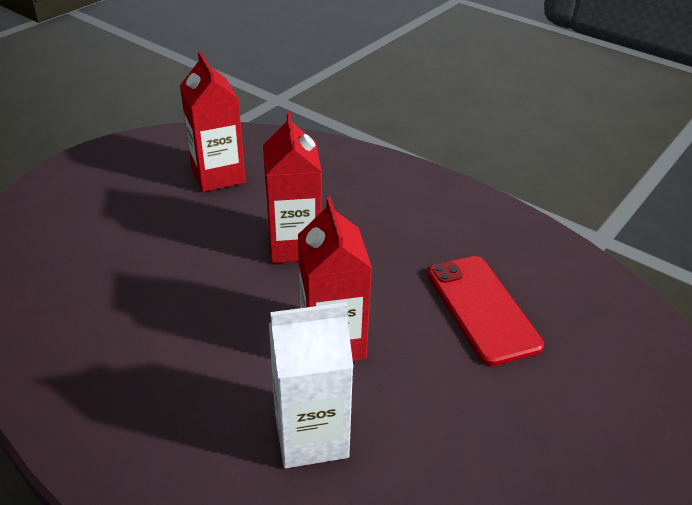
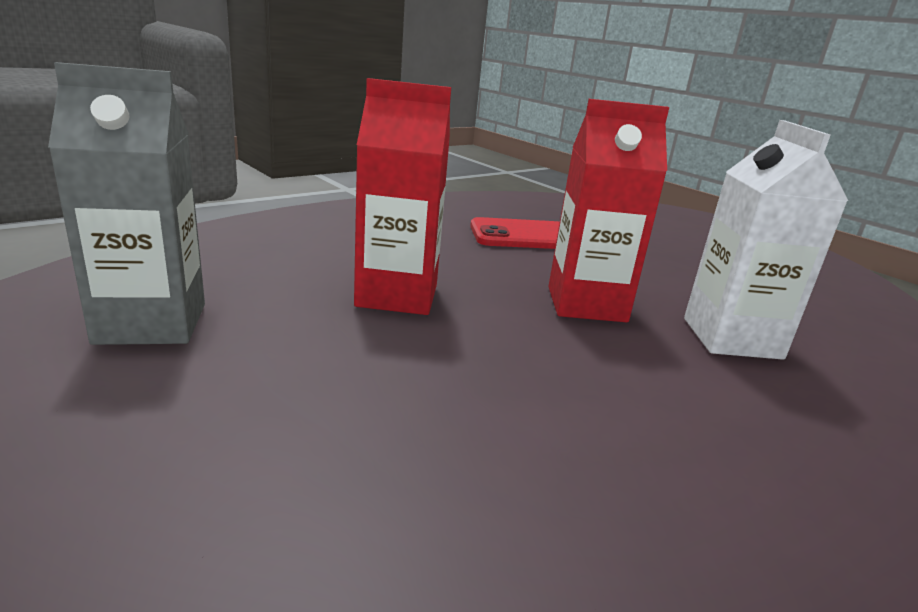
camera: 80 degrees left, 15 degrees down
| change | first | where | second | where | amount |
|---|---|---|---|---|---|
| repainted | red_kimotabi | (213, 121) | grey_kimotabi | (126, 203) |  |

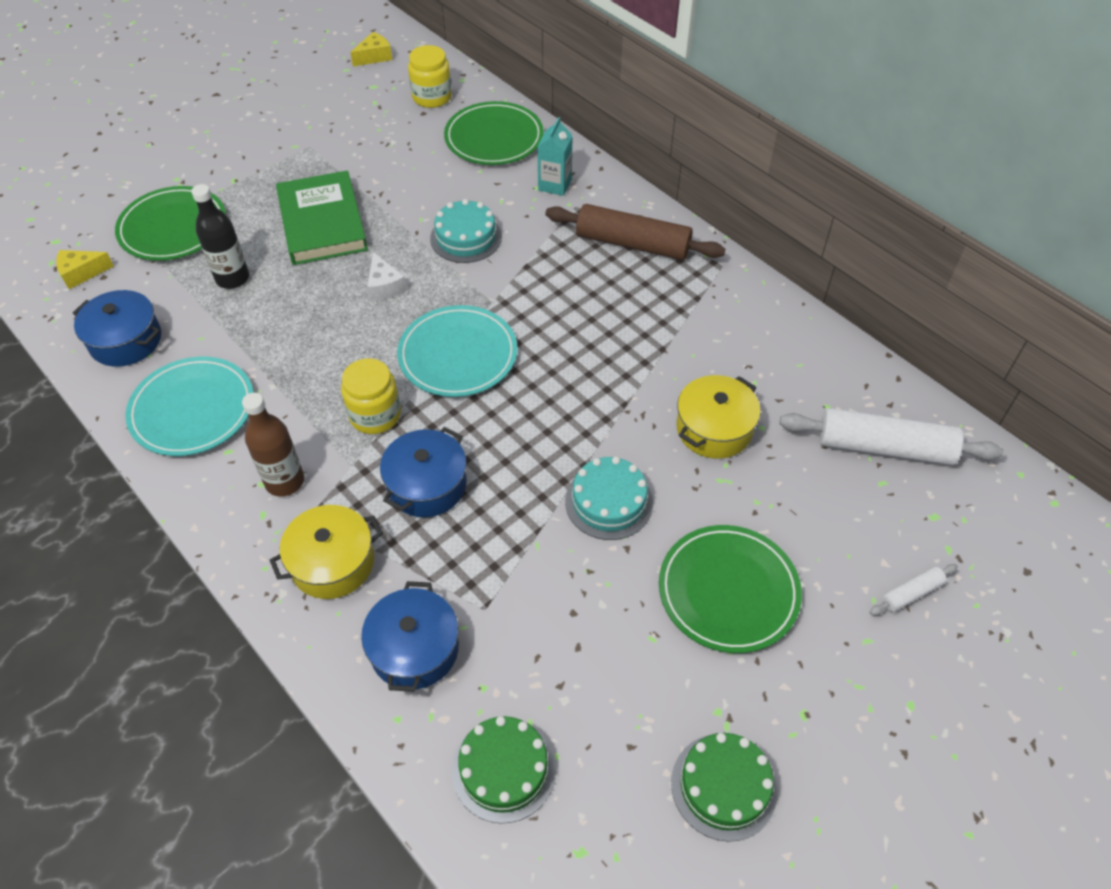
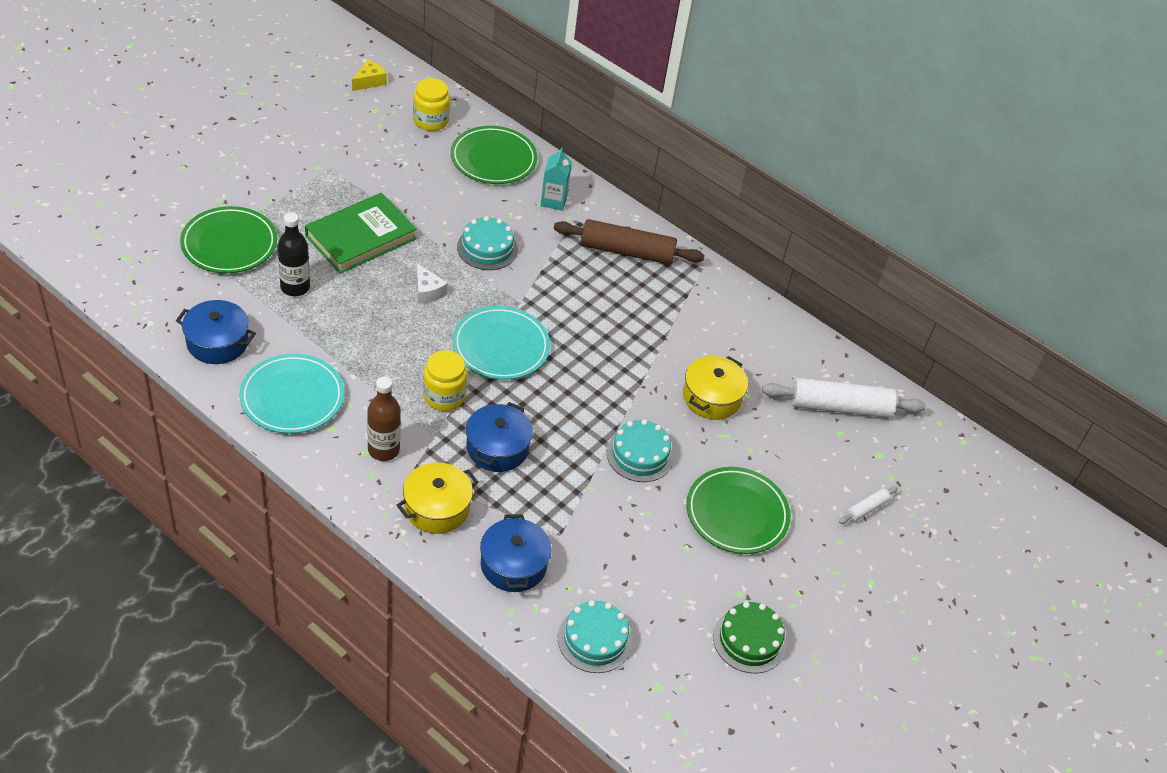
camera: 15 degrees left, 5 degrees down
| change | first | where | second | where | amount |
|---|---|---|---|---|---|
| gone | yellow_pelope | (85, 269) |  |  |  |
| rotated | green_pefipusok | (322, 217) |  | (361, 233) | 75 degrees clockwise |
| repainted | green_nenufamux | (504, 769) | turquoise_nenufamux | (595, 636) |  |

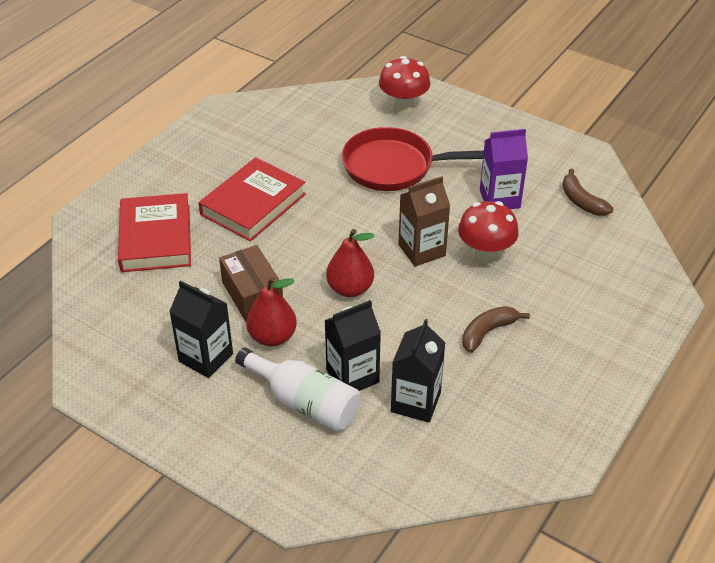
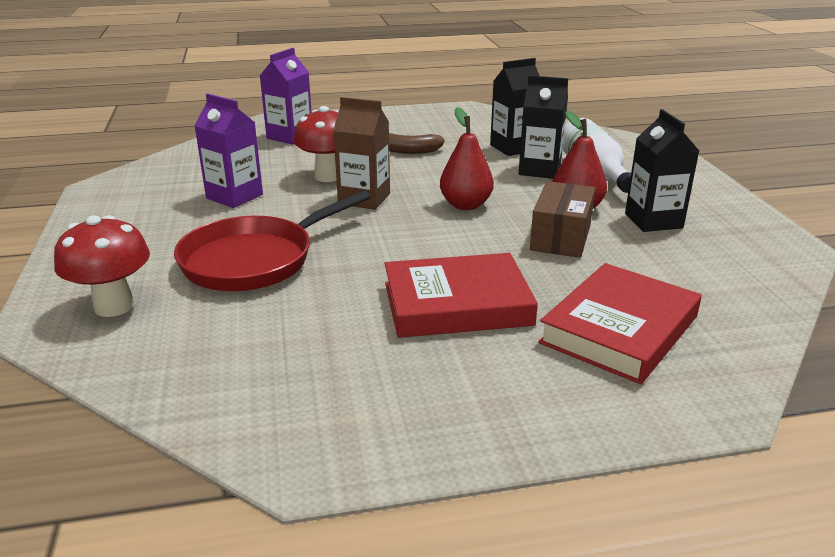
camera: 135 degrees left, 15 degrees down
| change | first | where | second | where | amount |
|---|---|---|---|---|---|
| rotated | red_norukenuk | (413, 159) |  | (272, 241) | 90 degrees clockwise |
| gone | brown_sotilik | (587, 192) |  |  |  |
| new |  |  | purple_kimotabi | (286, 96) |  |

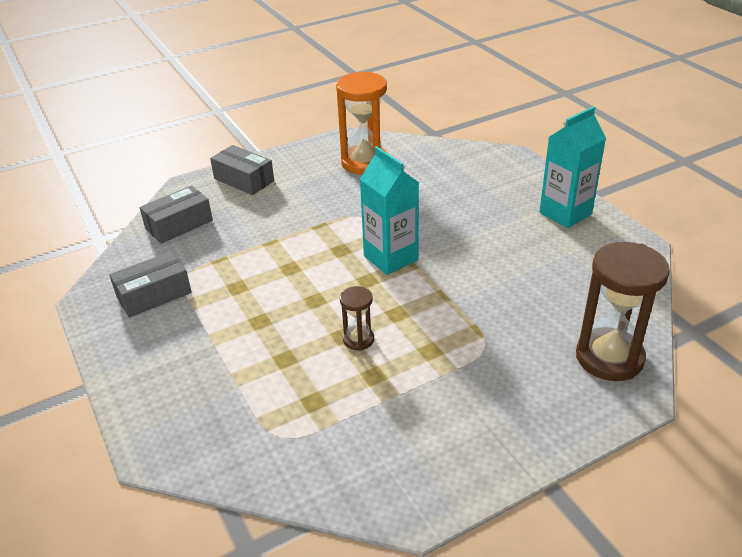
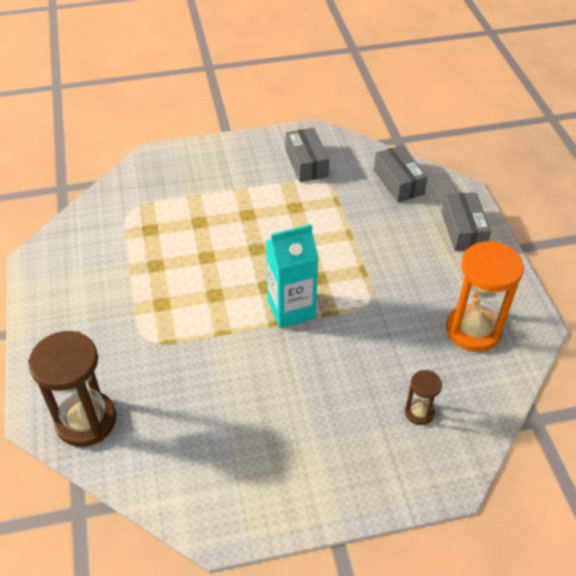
camera: 105 degrees right, 10 degrees up
| change | first | where | second | where | amount |
|---|---|---|---|---|---|
| rotated | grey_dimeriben | (242, 170) |  | (466, 221) | 60 degrees counterclockwise |
| shifted | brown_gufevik | (357, 318) |  | (423, 397) |  |
| gone | turquoise_kimotabi | (572, 167) |  |  |  |

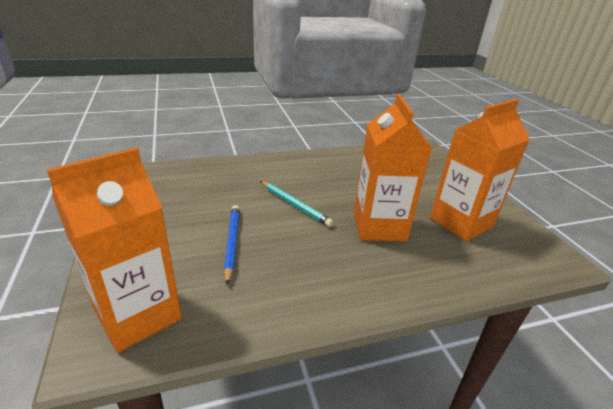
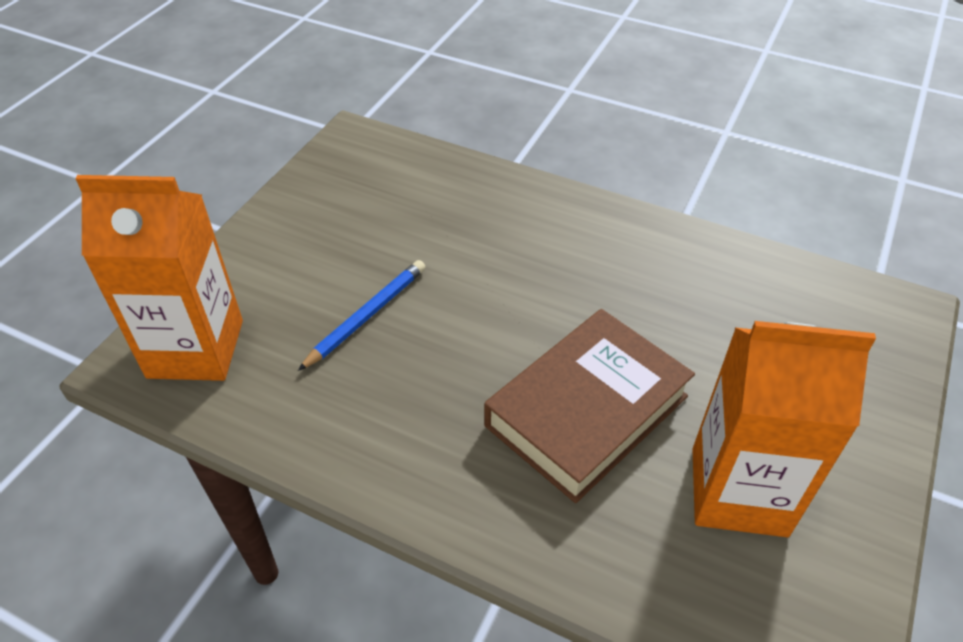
camera: 45 degrees right, 15 degrees up
| change | first | where | second | where | amount |
|---|---|---|---|---|---|
| gone | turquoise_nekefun | (297, 204) |  |  |  |
| swapped | orange_kimotabi | (393, 167) | brown_pefipusok | (589, 406) |  |

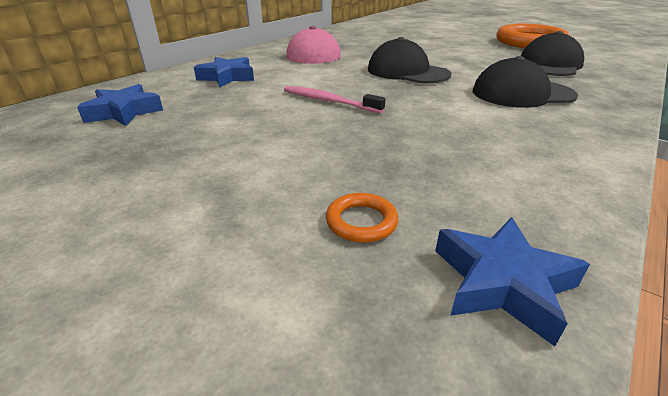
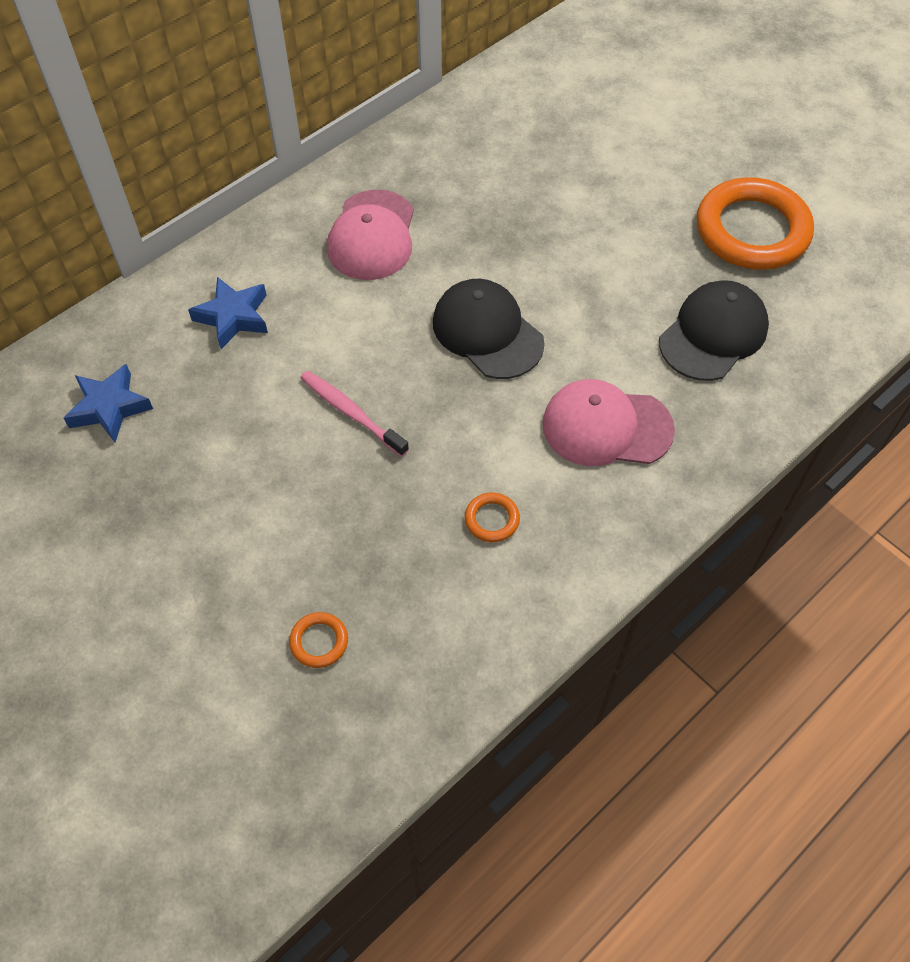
camera: 10 degrees right, 25 degrees up
| change | first | where | second | where | amount |
|---|---|---|---|---|---|
| gone | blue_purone | (512, 281) |  |  |  |
| repainted | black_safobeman | (525, 82) | pink_safobeman | (608, 422) |  |
| new |  |  | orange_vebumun | (492, 517) |  |

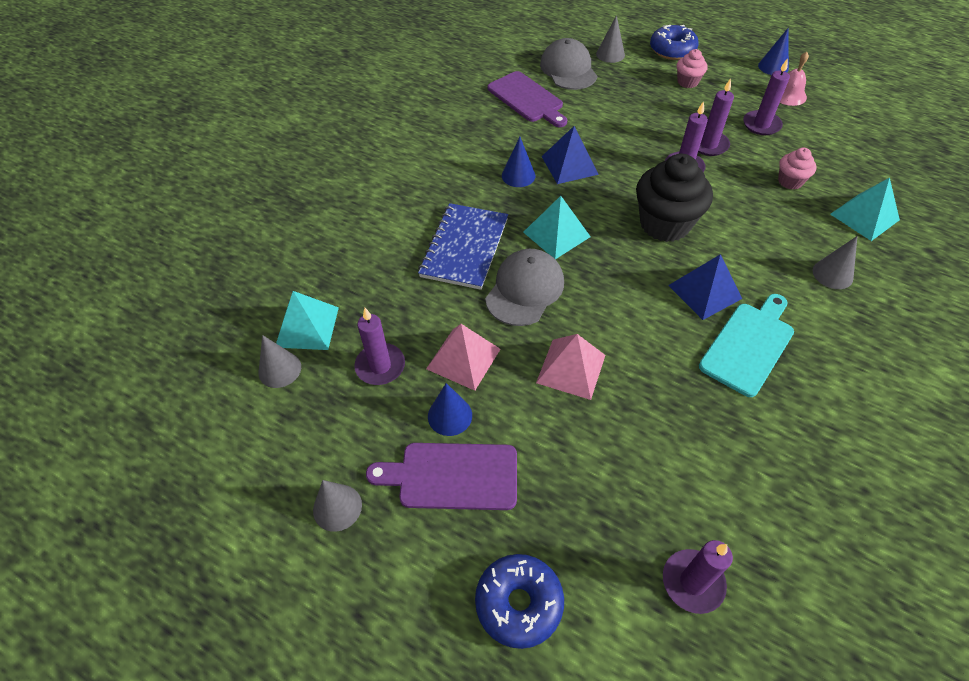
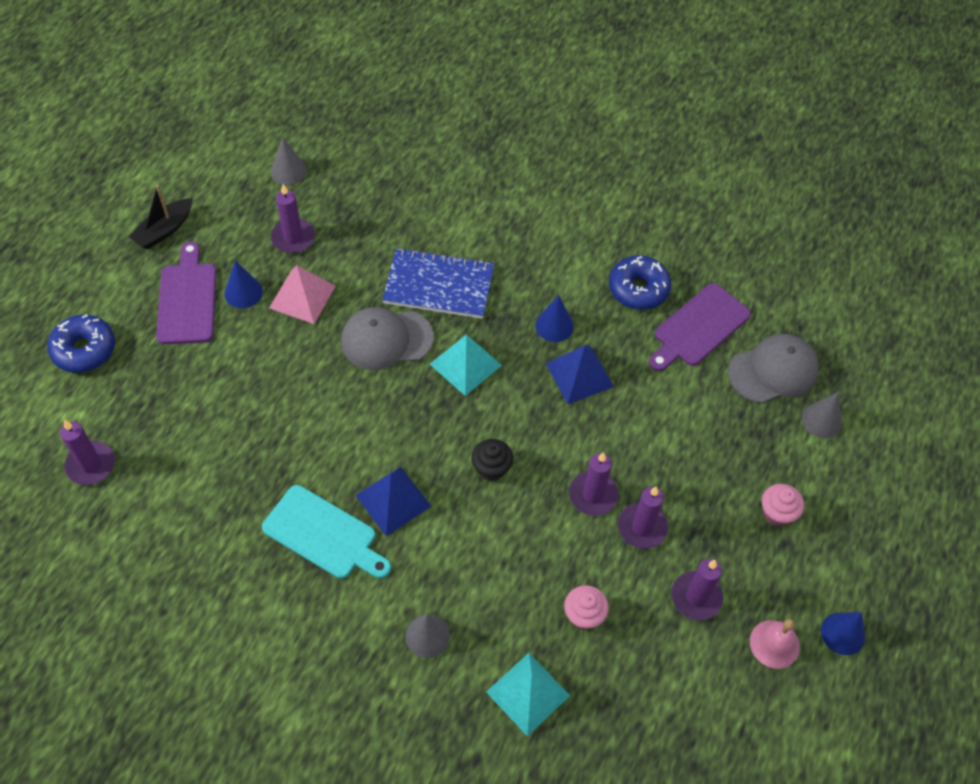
camera: 80 degrees right, 5 degrees up
| change | first | where | second | where | amount |
|---|---|---|---|---|---|
| gone | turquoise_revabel | (307, 320) |  |  |  |
| swapped | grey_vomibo | (337, 506) | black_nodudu | (160, 217) |  |
| rotated | grey_safobeman | (524, 287) |  | (387, 338) | 150 degrees clockwise |
| gone | pink_revabel | (570, 367) |  |  |  |
| scaled | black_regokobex | (674, 198) |  | (492, 460) | x0.50 |
| shifted | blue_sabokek | (674, 42) |  | (640, 282) |  |

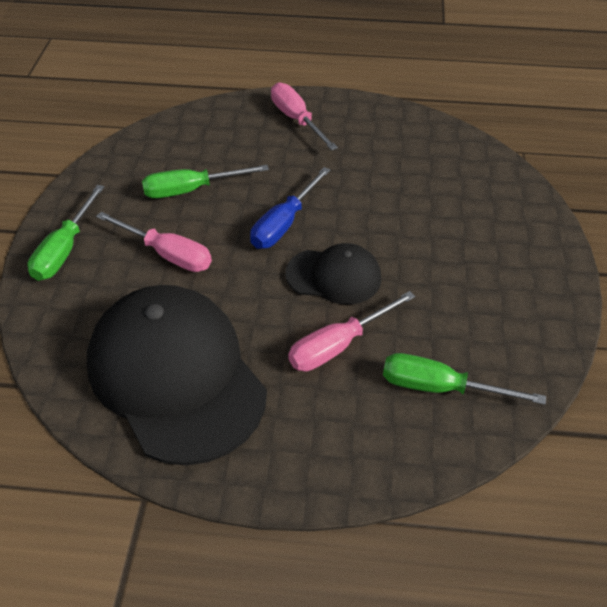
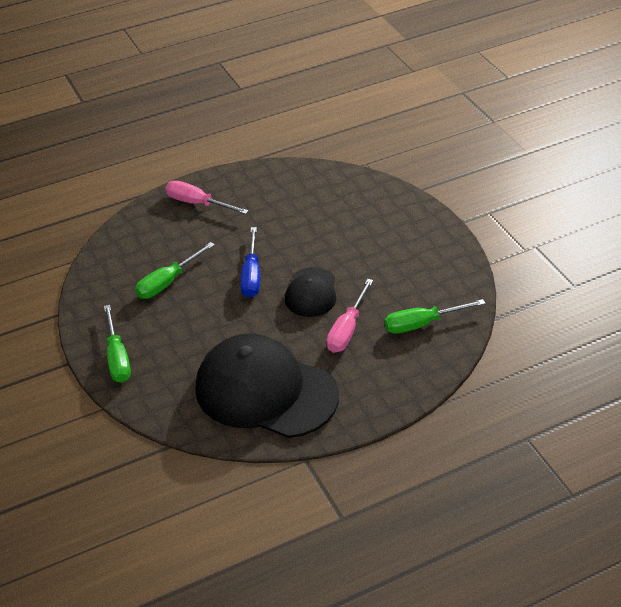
camera: 30 degrees left, 5 degrees down
| change | first | where | second | where | amount |
|---|---|---|---|---|---|
| gone | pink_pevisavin | (154, 242) |  |  |  |
| rotated | black_safobeman | (333, 273) |  | (310, 292) | 120 degrees clockwise |

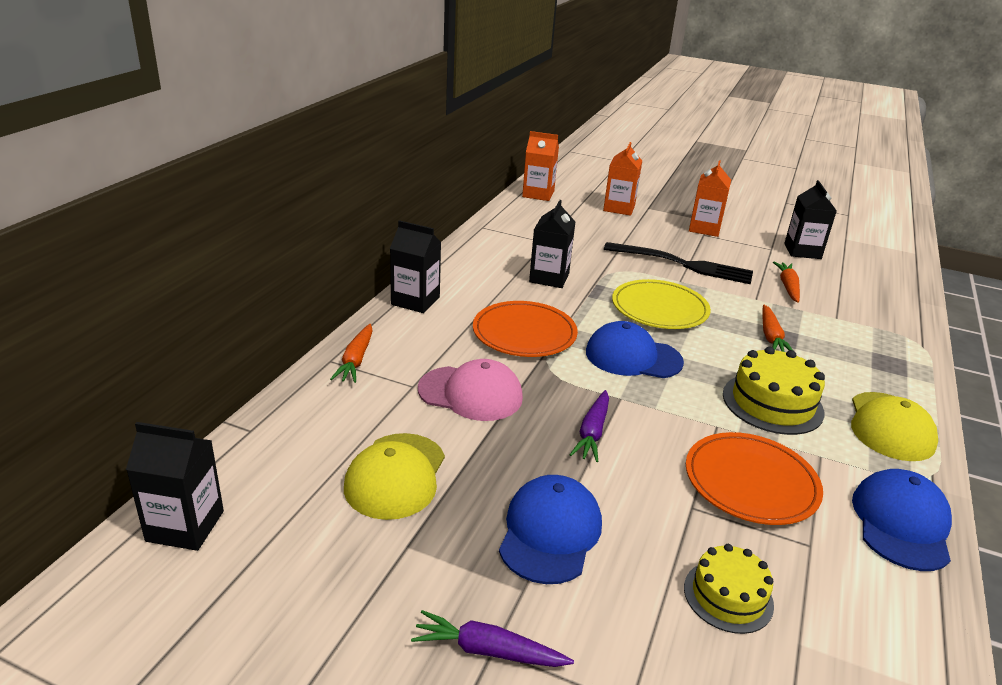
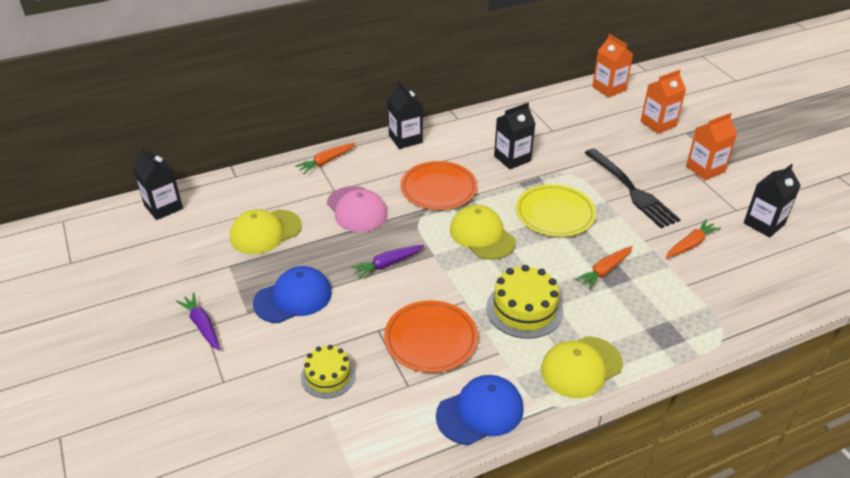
camera: 45 degrees right, 10 degrees up
| change | first | where | second | where | amount |
|---|---|---|---|---|---|
| repainted | blue_safobeman | (635, 349) | yellow_safobeman | (483, 232) |  |

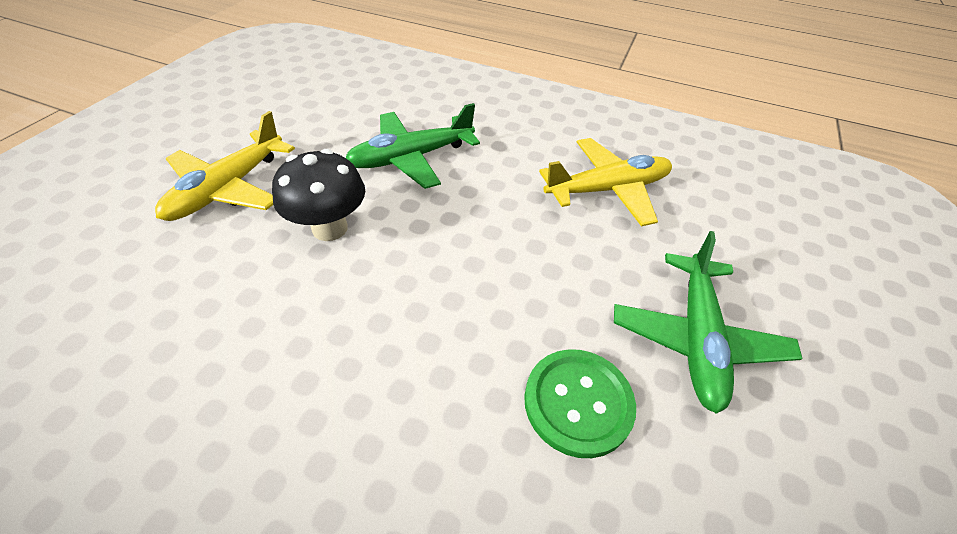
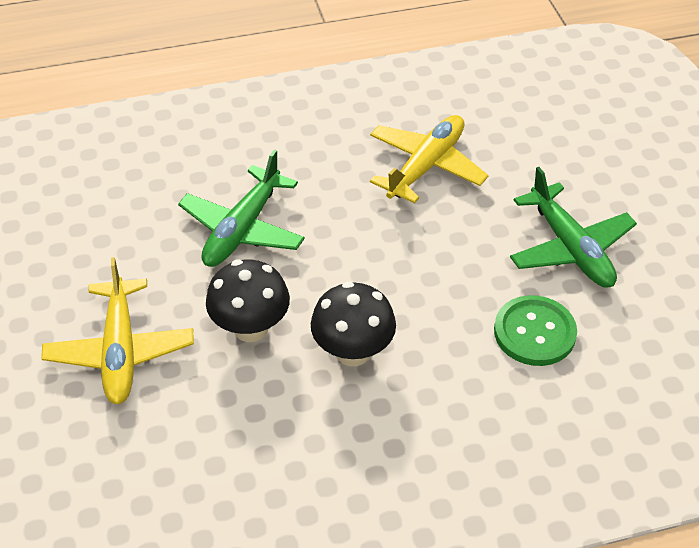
camera: 35 degrees left, 0 degrees up
| change | first | where | second | where | amount |
|---|---|---|---|---|---|
| new |  |  | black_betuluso | (353, 324) |  |

